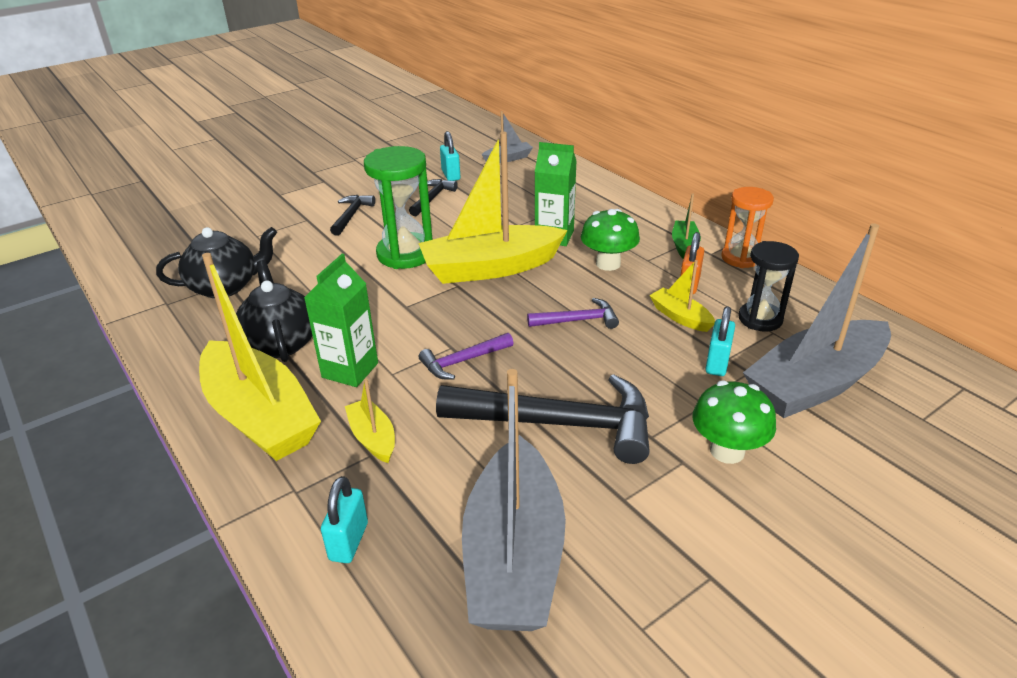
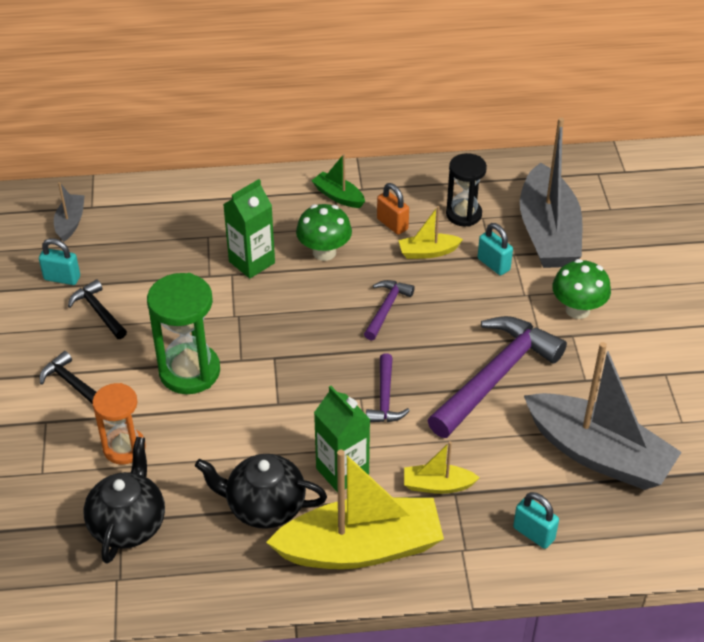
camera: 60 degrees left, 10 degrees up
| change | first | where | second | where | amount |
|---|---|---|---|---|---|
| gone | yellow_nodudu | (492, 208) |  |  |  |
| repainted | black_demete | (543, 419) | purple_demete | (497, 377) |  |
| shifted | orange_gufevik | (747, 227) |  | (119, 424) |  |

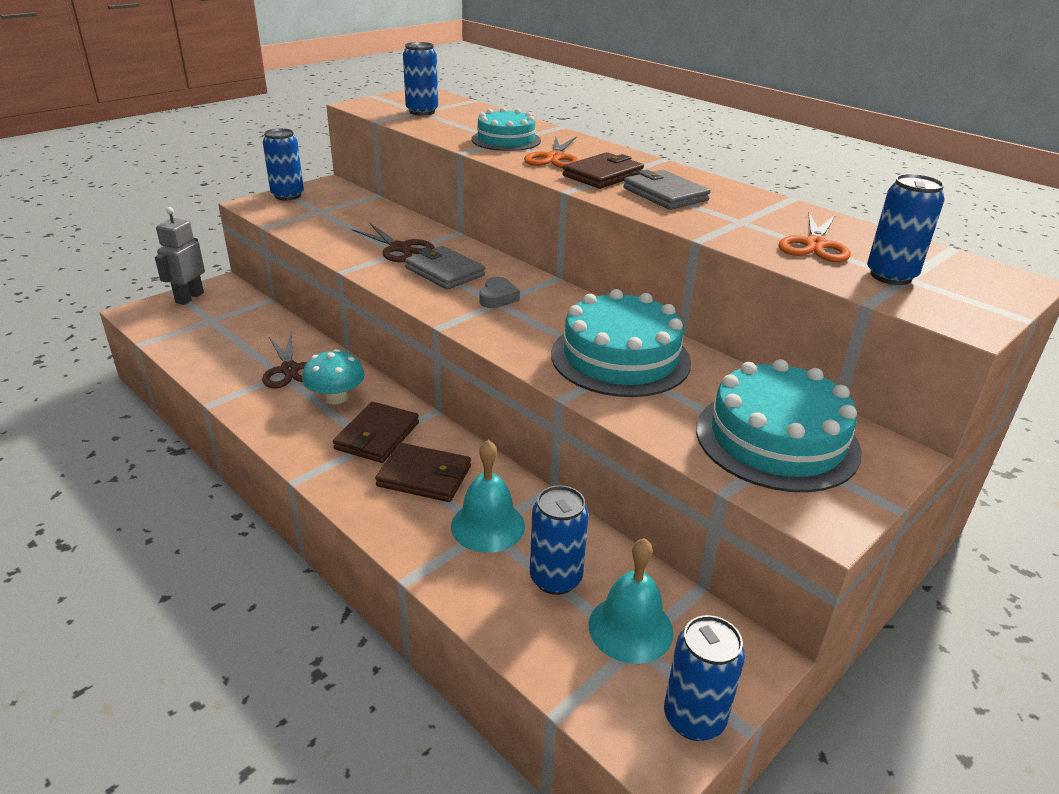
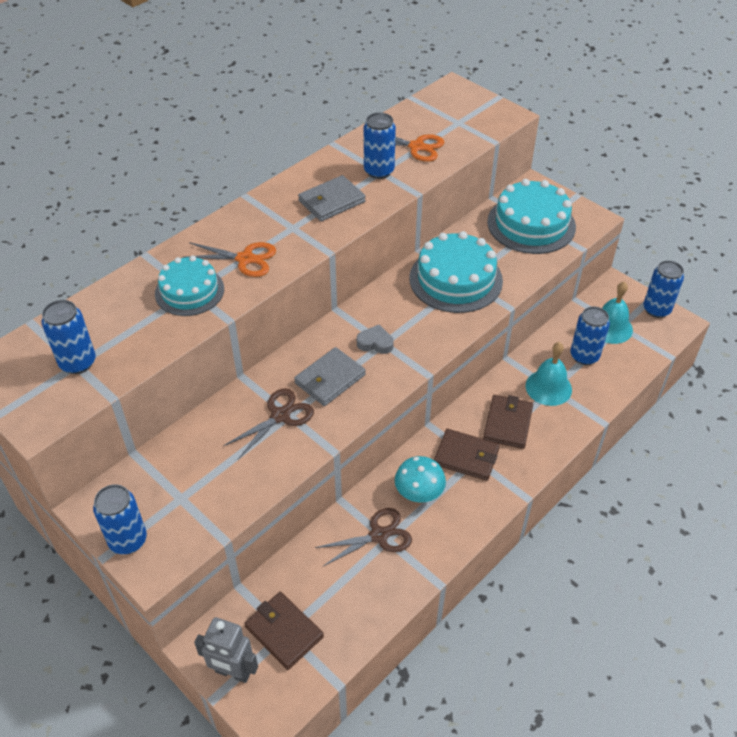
camera: 90 degrees left, 15 degrees up
| change | first | where | second | where | amount |
|---|---|---|---|---|---|
| shifted | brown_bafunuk | (603, 170) |  | (284, 631) |  |
| shifted | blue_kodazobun | (905, 229) |  | (380, 146) |  |

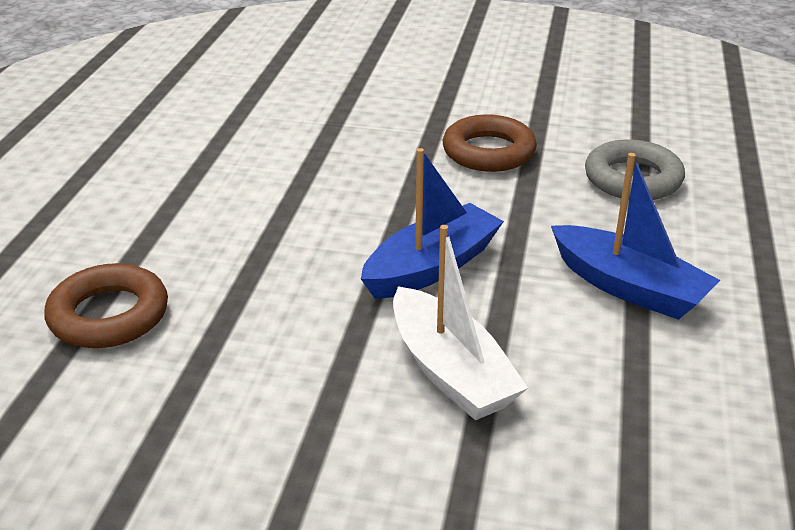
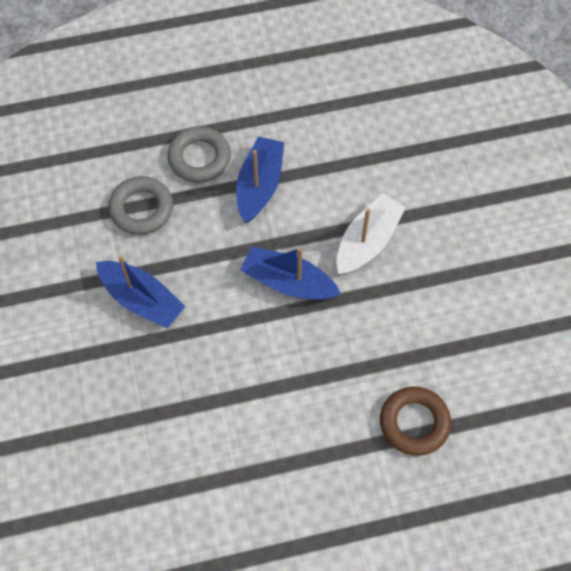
camera: 115 degrees left, 30 degrees up
| change | first | where | second | where | amount |
|---|---|---|---|---|---|
| swapped | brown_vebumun | (490, 143) | blue_nodudu | (141, 291) |  |
| new |  |  | grey_vebumun | (199, 154) |  |

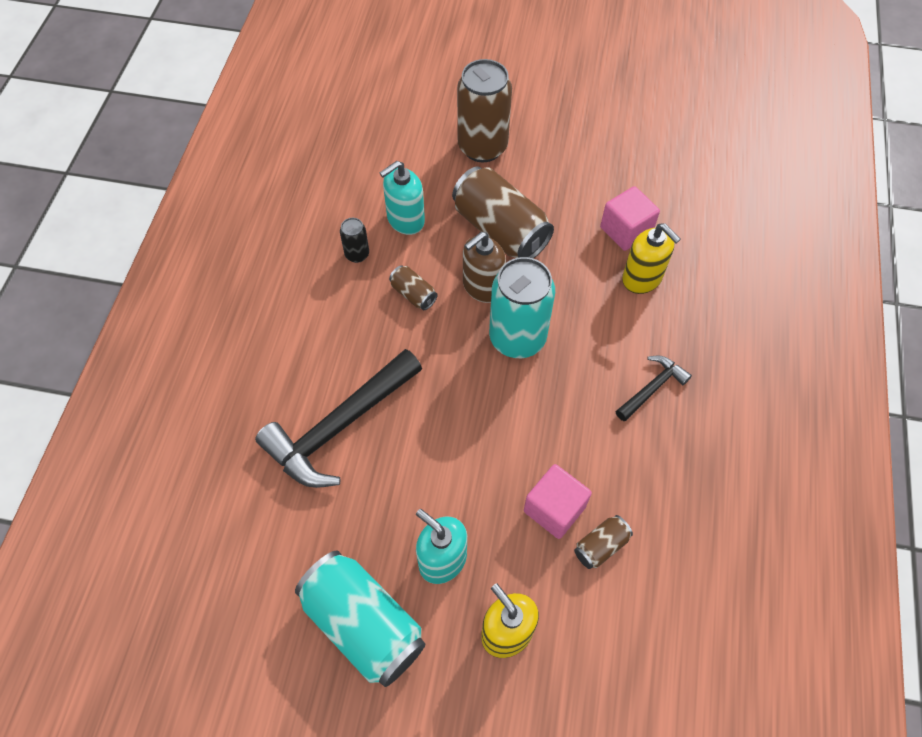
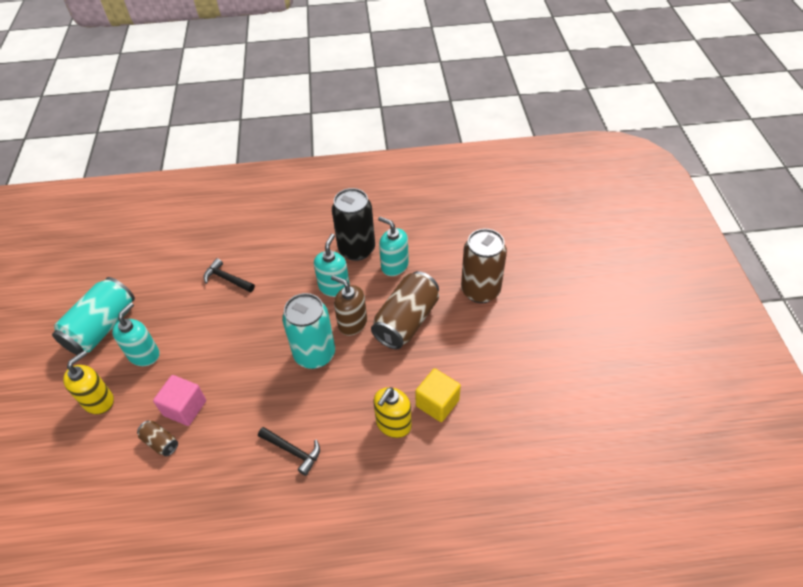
camera: 75 degrees right, 10 degrees down
| change | first | where | second | where | amount |
|---|---|---|---|---|---|
| scaled | black_demete | (338, 418) |  | (229, 275) | x0.50 |
| scaled | black_kodazobun | (354, 240) |  | (353, 224) | x2.17 |
| swapped | brown_kodazobun | (413, 287) | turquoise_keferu | (332, 265) |  |
| repainted | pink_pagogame | (630, 218) | yellow_pagogame | (438, 395) |  |

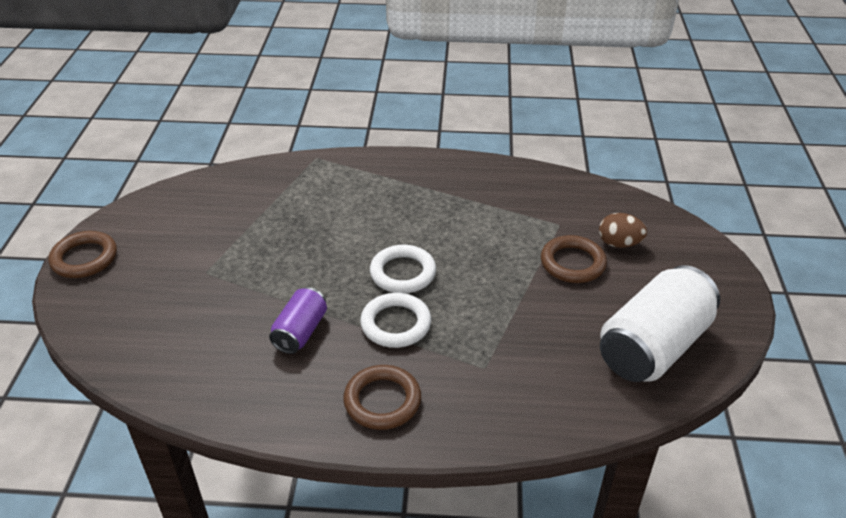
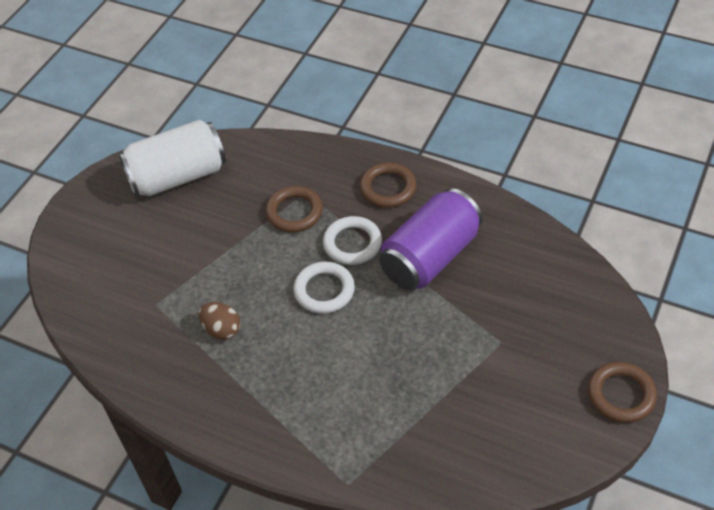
camera: 155 degrees left, 10 degrees up
| change | first | where | second | where | amount |
|---|---|---|---|---|---|
| scaled | purple_kodazobun | (298, 320) |  | (430, 239) | x1.88 |
| shifted | brown_vebumun | (574, 259) |  | (294, 209) |  |
| shifted | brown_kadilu | (623, 230) |  | (220, 321) |  |

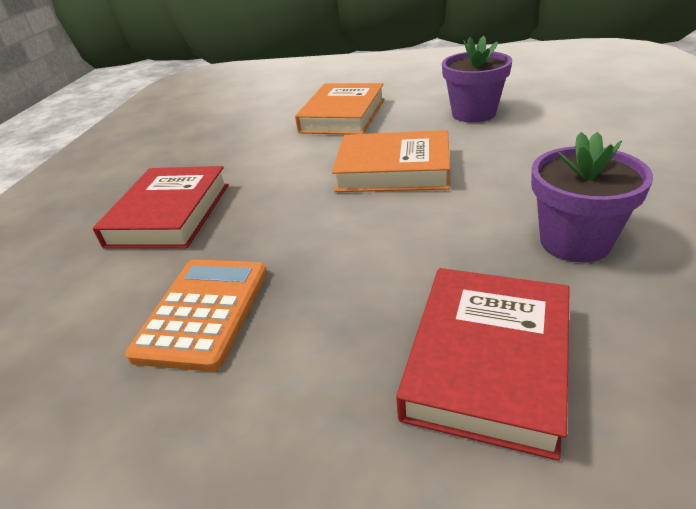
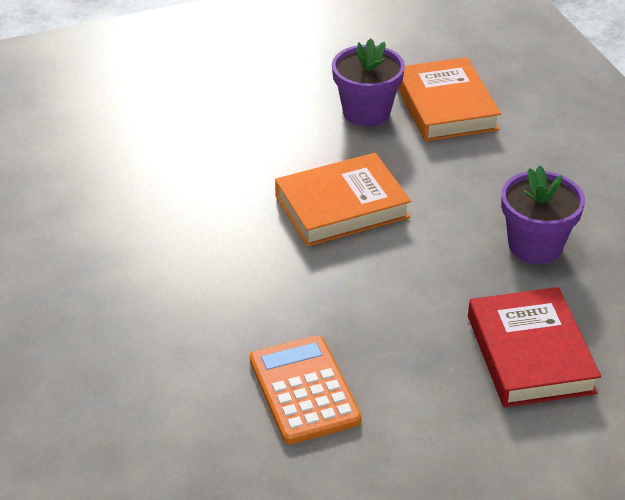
camera: 35 degrees left, 5 degrees up
| change | first | where | second | where | amount |
|---|---|---|---|---|---|
| gone | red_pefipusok | (161, 207) |  |  |  |
| shifted | orange_pefipusok | (340, 108) |  | (449, 99) |  |

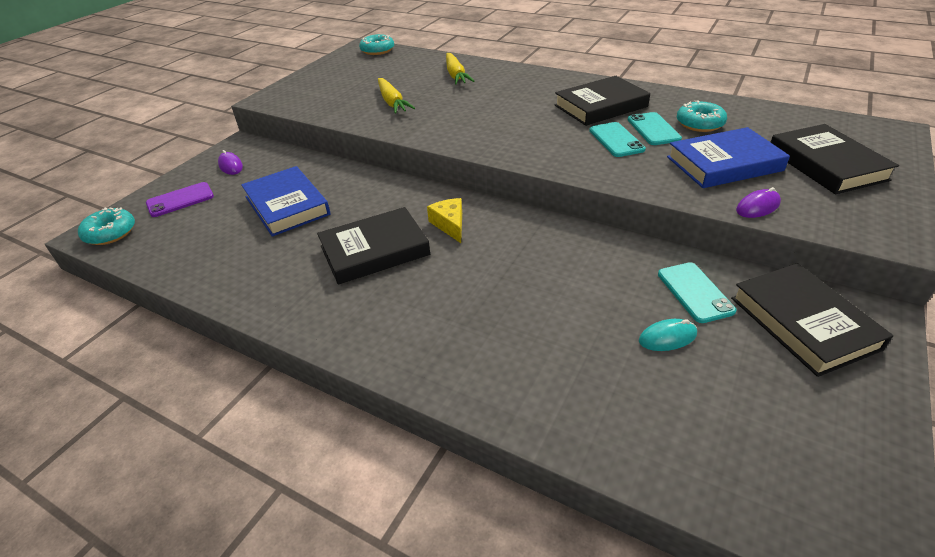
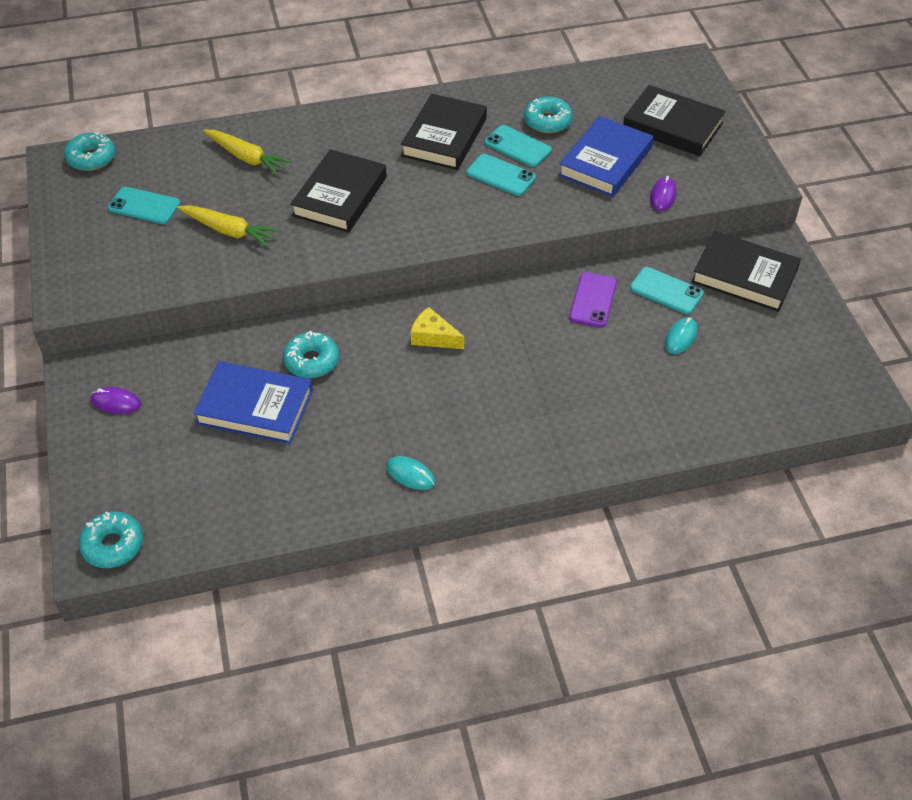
camera: 45 degrees left, 10 degrees up
| change | first | where | second | where | amount |
|---|---|---|---|---|---|
| shifted | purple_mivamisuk | (180, 199) |  | (593, 299) |  |
| shifted | black_pefipusok | (373, 246) |  | (338, 191) |  |
| new |  |  | turquoise_mivamisuk | (144, 205) |  |
| new |  |  | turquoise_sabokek | (311, 354) |  |
| new |  |  | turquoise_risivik | (410, 473) |  |

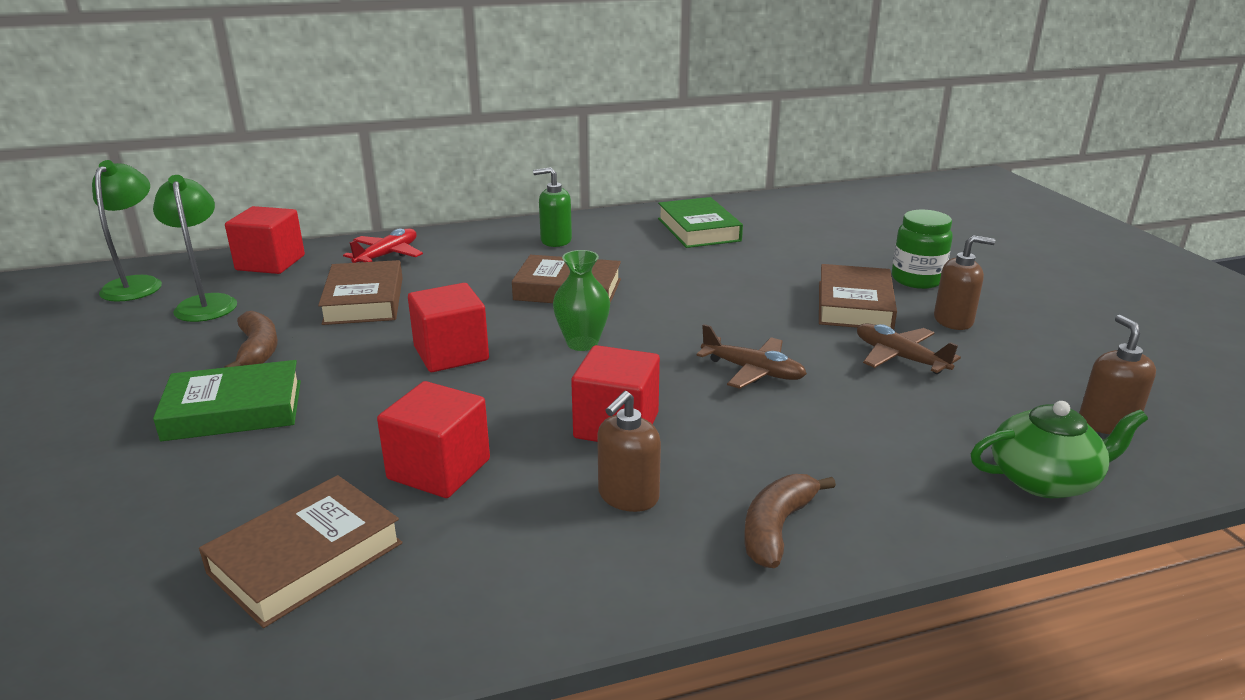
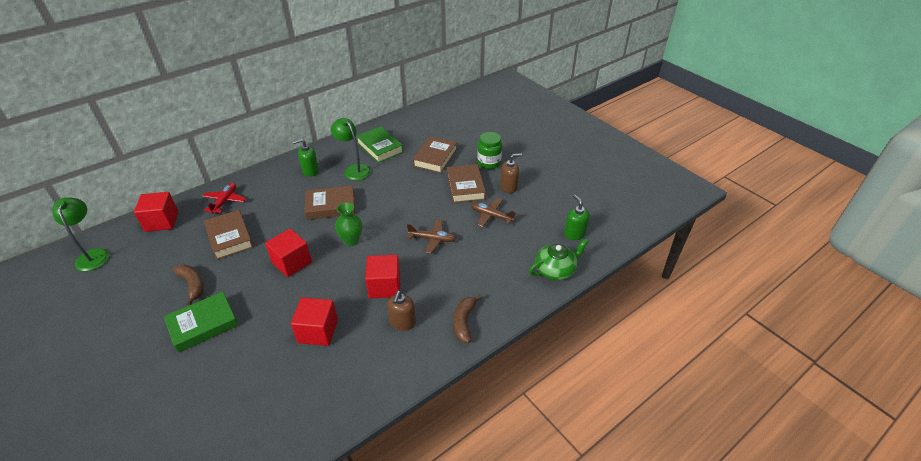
camera: 20 degrees left, 15 degrees up
| change | first | where | second | where | amount |
|---|---|---|---|---|---|
| shifted | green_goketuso | (195, 248) |  | (351, 149) |  |
| shifted | brown_pefipusok | (300, 551) |  | (434, 154) |  |
| repainted | brown_keferu | (1117, 374) | green_keferu | (577, 217) |  |

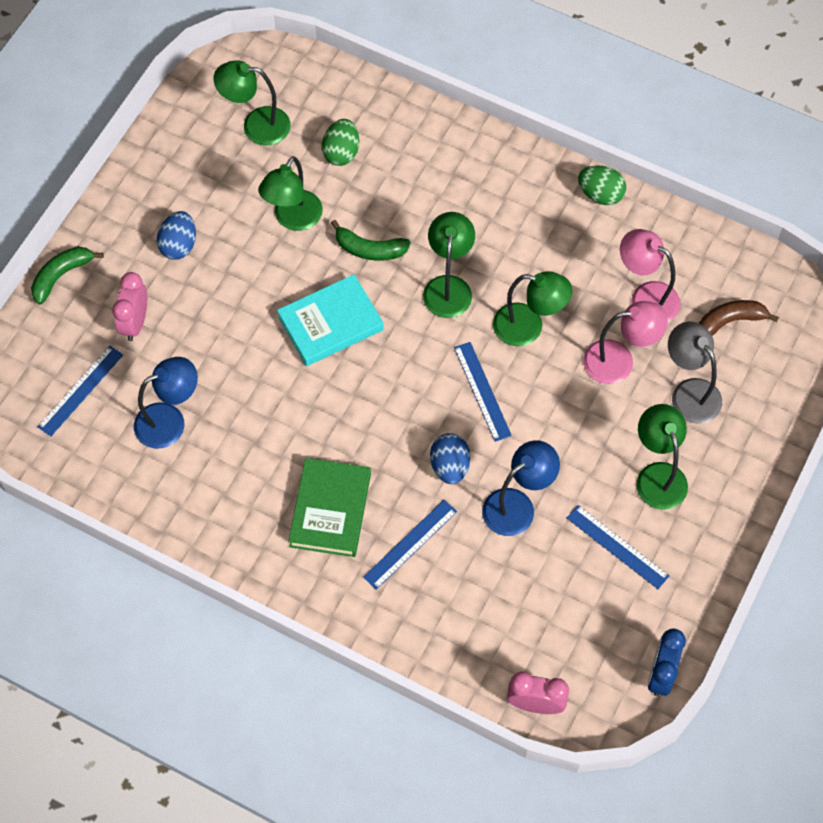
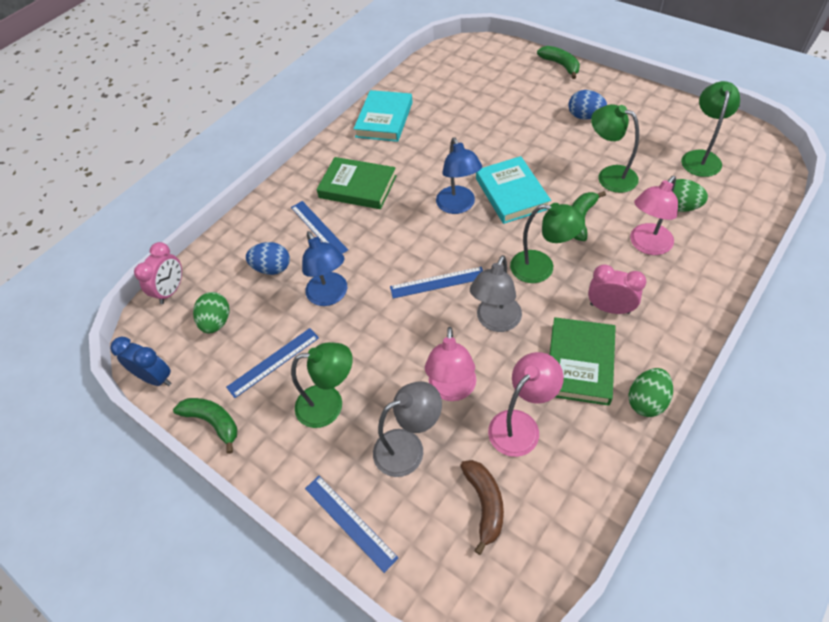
camera: 105 degrees right, 10 degrees down
| change | first | where | second | where | amount |
|---|---|---|---|---|---|
| shifted | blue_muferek | (80, 391) |  | (351, 524) |  |
| shifted | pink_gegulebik | (129, 306) |  | (617, 289) |  |
| shifted | blue_goketuso | (166, 403) |  | (459, 175) |  |
| shifted | blue_kadilu | (450, 458) |  | (268, 258) |  |
| repainted | green_goketuso | (532, 308) | grey_goketuso | (496, 293) |  |
| new |  |  | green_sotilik | (205, 426) |  |
| new |  |  | green_kadilu | (211, 312) |  |
| new |  |  | turquoise_pefipusok | (383, 116) |  |
| new |  |  | green_pefipusok | (583, 361) |  |
| new |  |  | pink_goketuso | (654, 215) |  |

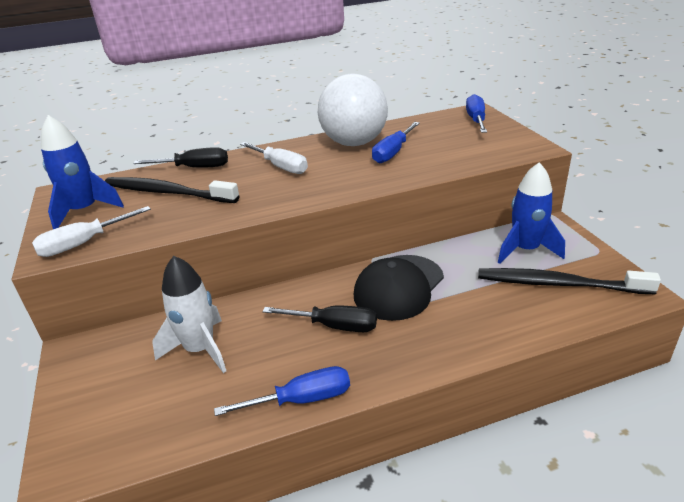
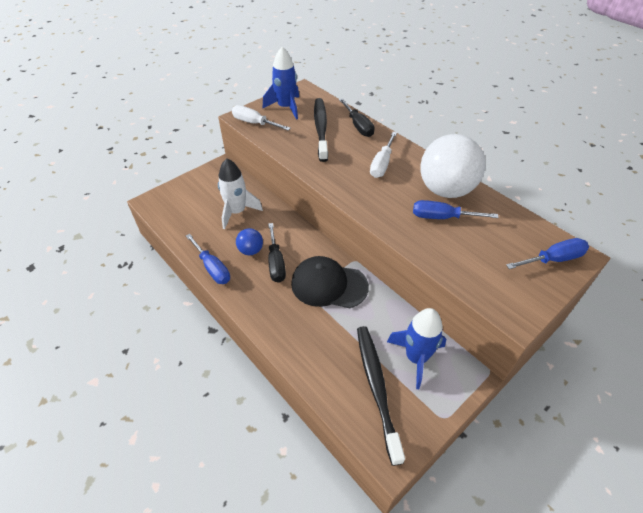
camera: 65 degrees right, 15 degrees up
| change | first | where | second | where | amount |
|---|---|---|---|---|---|
| new |  |  | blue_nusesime | (249, 241) |  |

